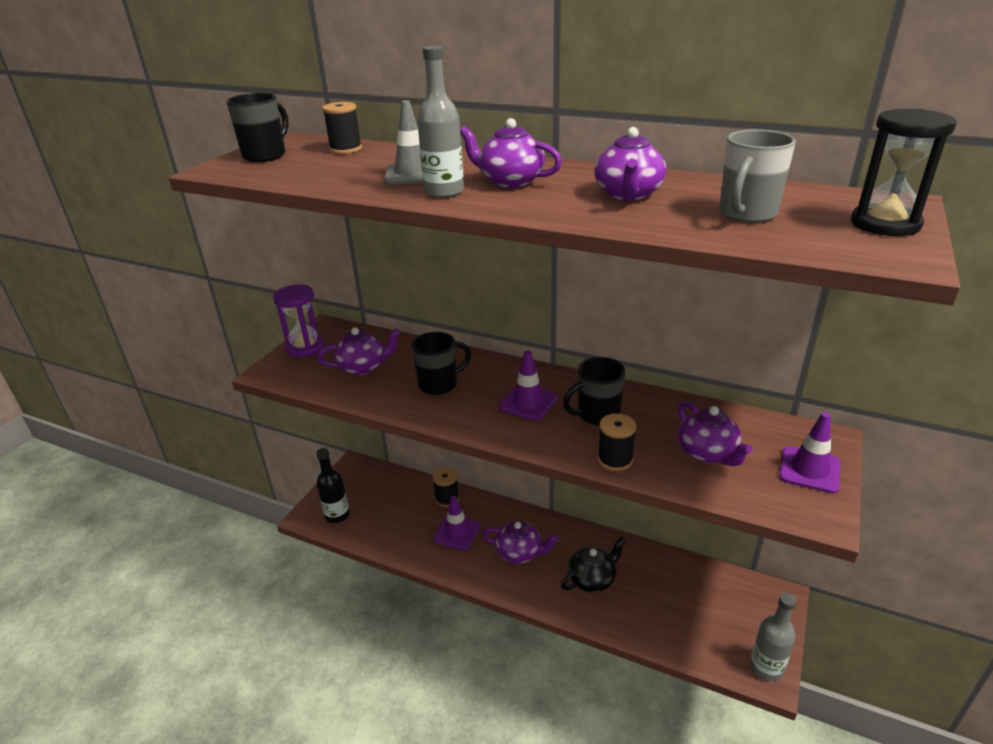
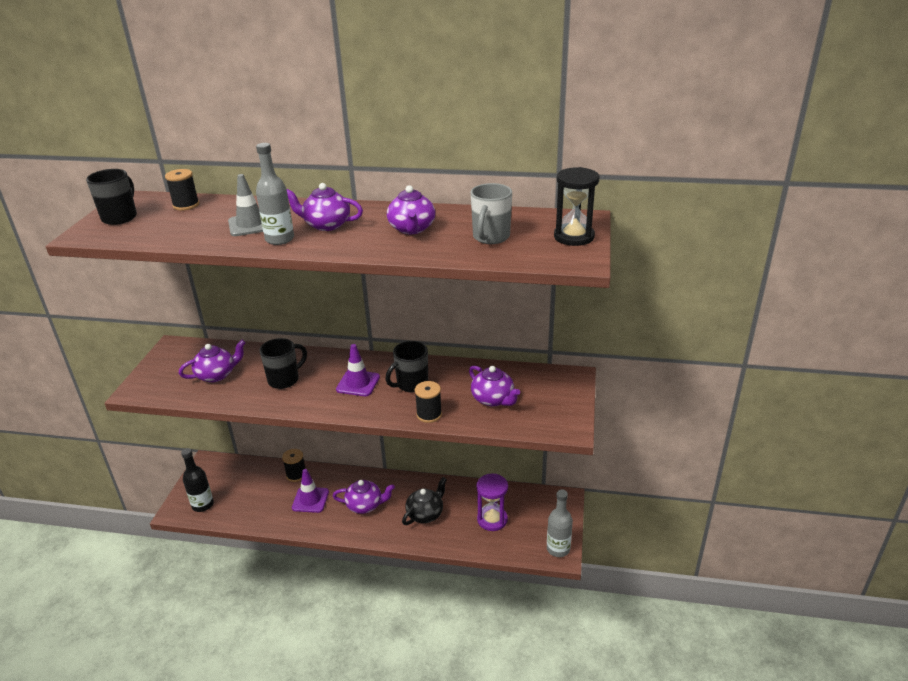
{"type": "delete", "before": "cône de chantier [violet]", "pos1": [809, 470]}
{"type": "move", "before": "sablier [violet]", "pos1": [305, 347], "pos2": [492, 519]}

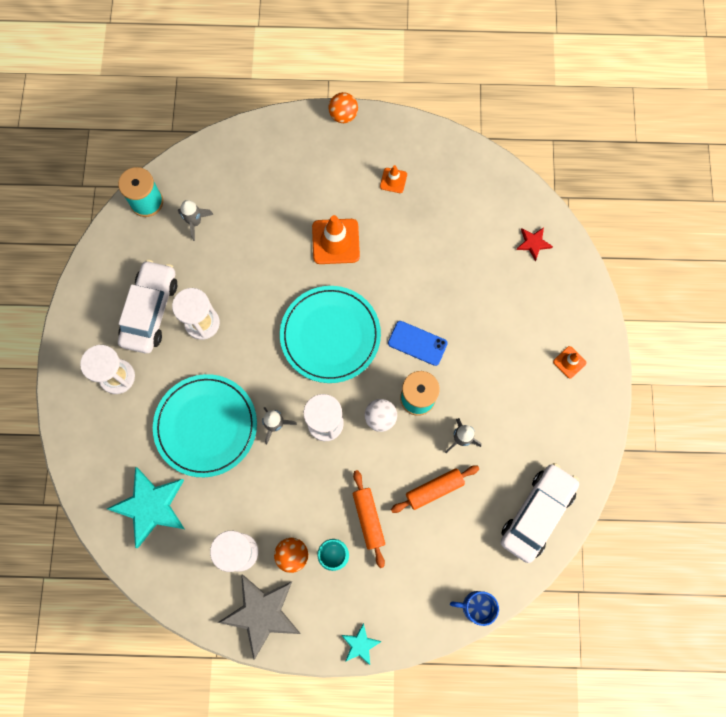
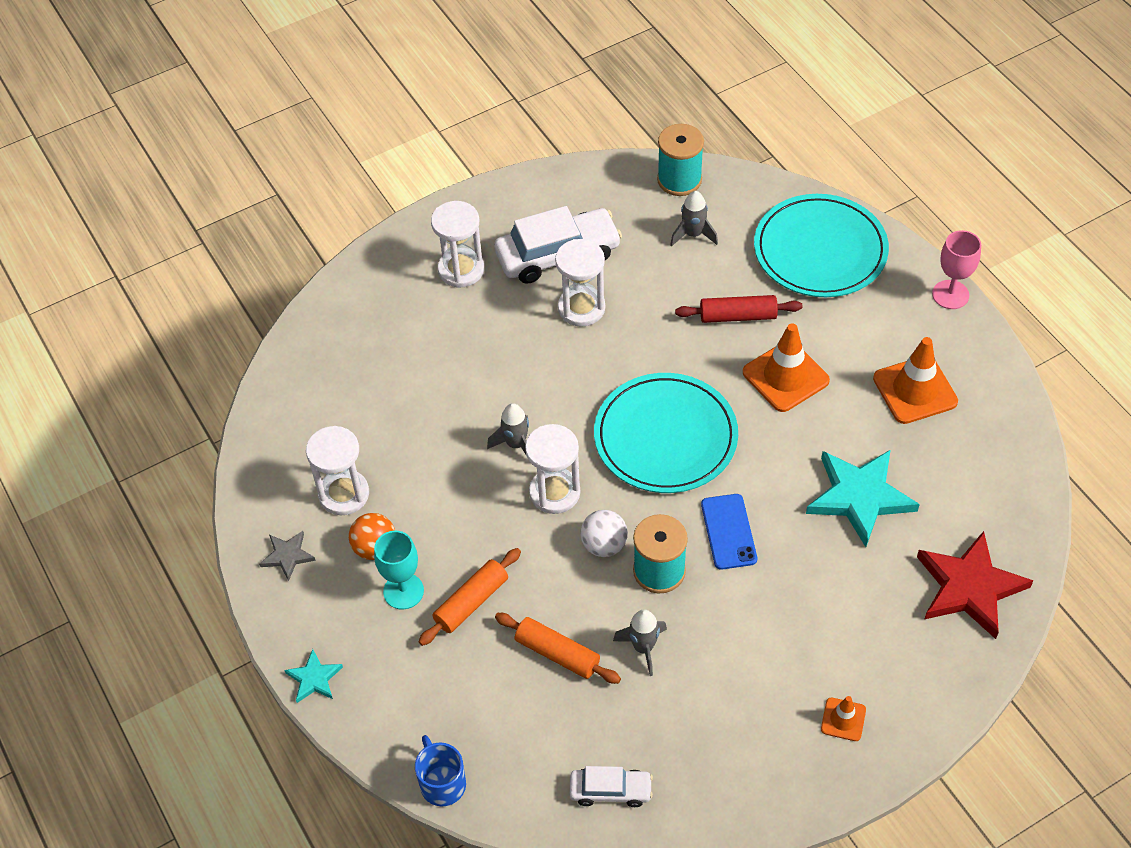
{"type": "insert", "after": "rouleau à pâtisserie [rouge]", "pos2": [738, 316]}
{"type": "move", "before": "étoile [turquoise]", "pos1": [150, 506], "pos2": [859, 497]}
{"type": "move", "before": "assiette [turquoise]", "pos1": [206, 426], "pos2": [820, 250]}
{"type": "replace", "before": "balle [orange]", "after": "verre à pied [rose]", "pos1": [343, 115], "pos2": [950, 294]}
{"type": "resize", "before": "étoile [gris]", "pos1": [262, 613], "pos2": [287, 556], "scale": 0.49}
{"type": "resize", "before": "cône de chantier [orange]", "pos1": [393, 180], "pos2": [915, 390], "scale": 1.89}
{"type": "resize", "before": "voiture [blanc]", "pos1": [537, 513], "pos2": [610, 791], "scale": 0.54}
{"type": "resize", "before": "étoile [rouge]", "pos1": [533, 243], "pos2": [969, 587], "scale": 2.03}

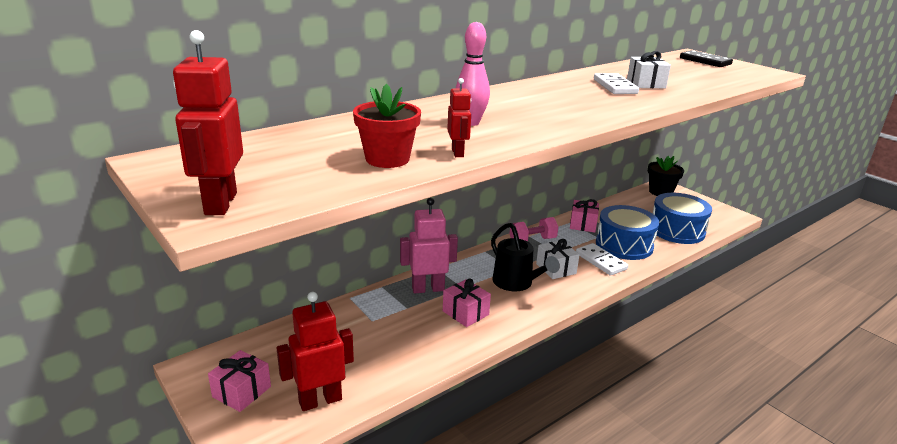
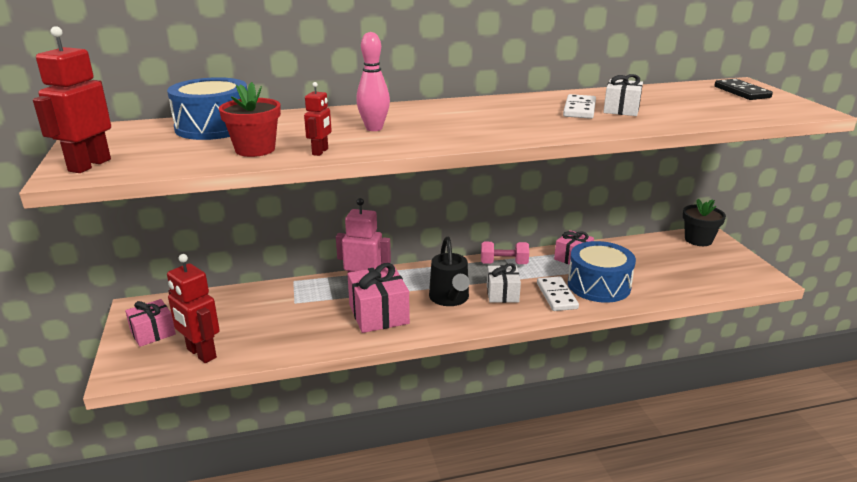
{"type": "move", "before": "tambour [bleu]", "pos1": [677, 230], "pos2": [213, 127]}
{"type": "rotate", "before": "robot [rouge]", "pos1": [320, 400], "pos2": [201, 353], "turn": -135}
{"type": "resize", "before": "cadeau [rose]", "pos1": [465, 313], "pos2": [378, 314], "scale": 1.56}

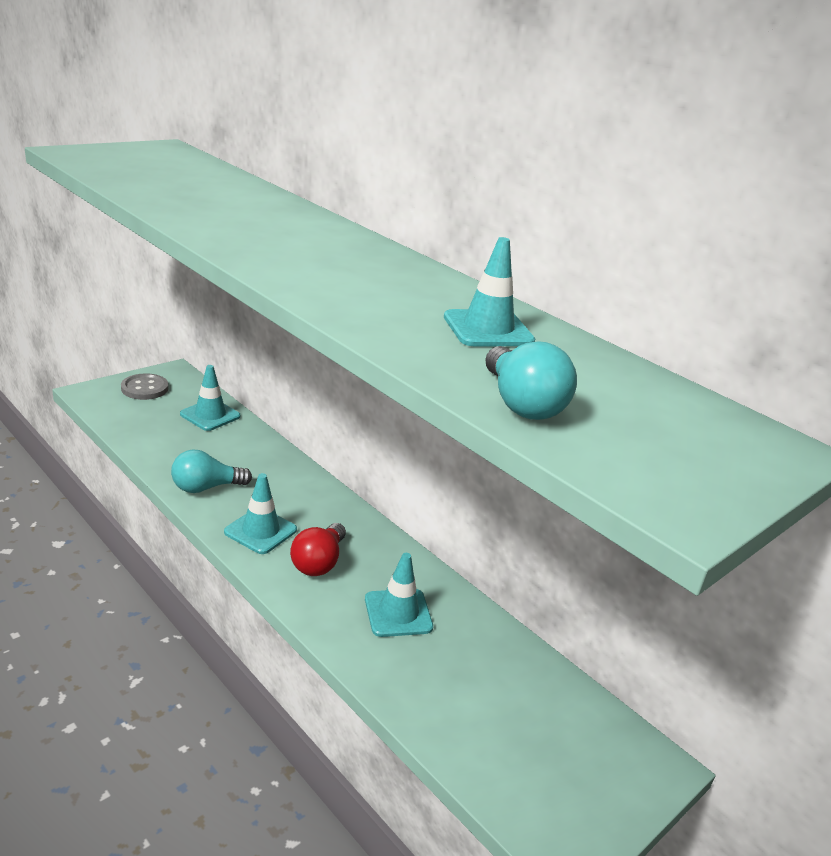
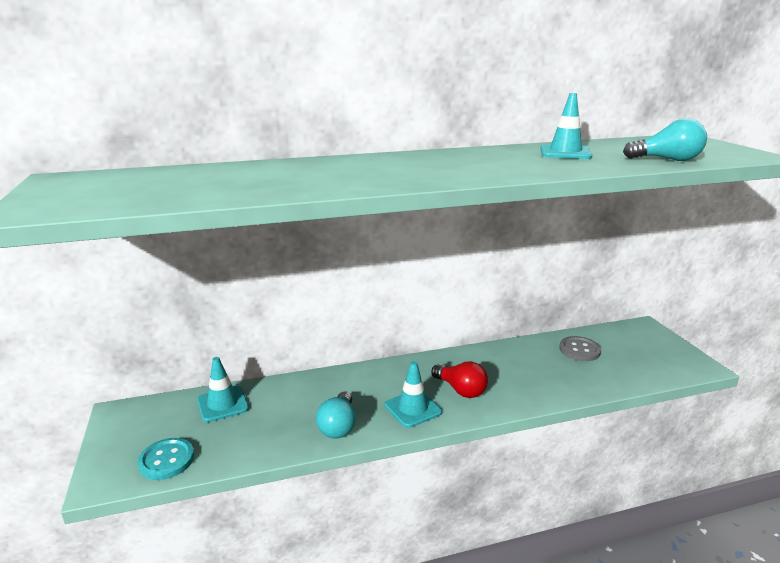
{"type": "delete", "before": "cône de chantier [turquoise]", "pos1": [398, 613]}
{"type": "insert", "after": "bouton [turquoise]", "pos2": [166, 460]}
{"type": "move", "before": "bouton [gris]", "pos1": [145, 388], "pos2": [579, 350]}

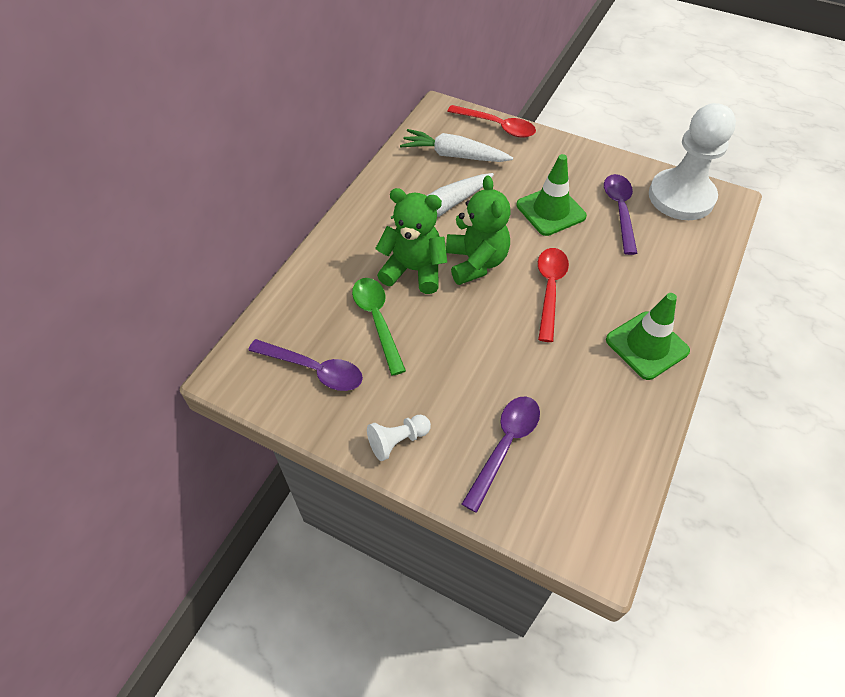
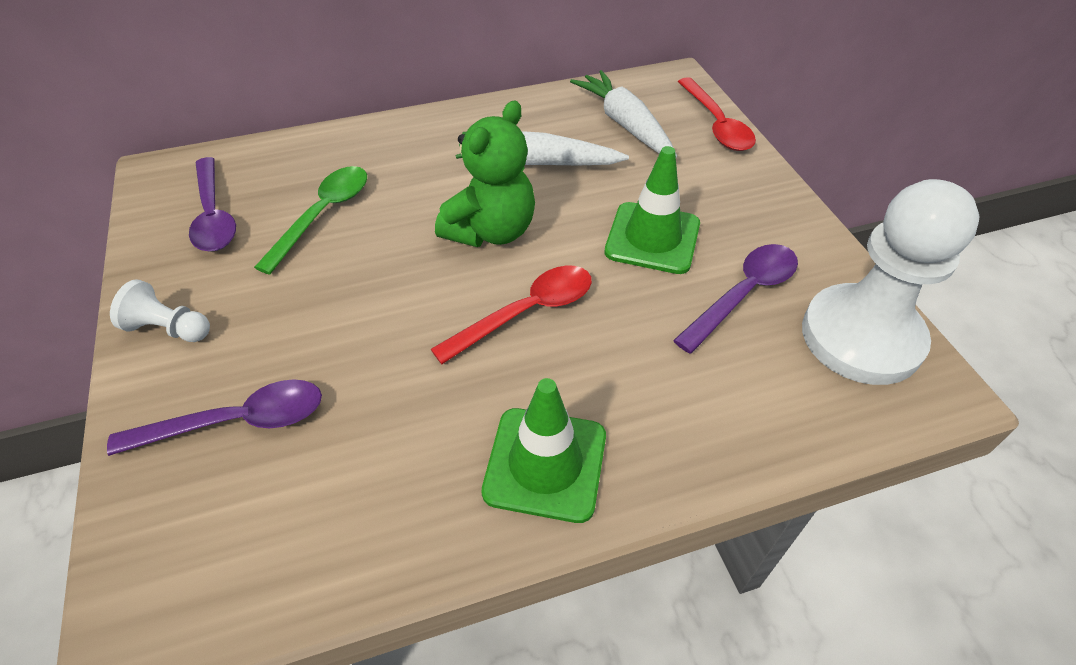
{"type": "delete", "before": "ours en peluche [vert]", "pos1": [414, 270]}

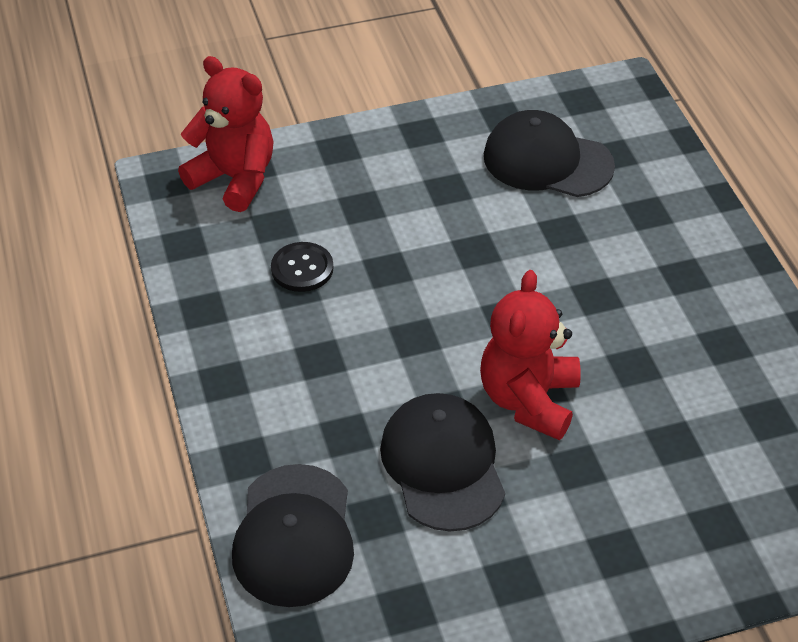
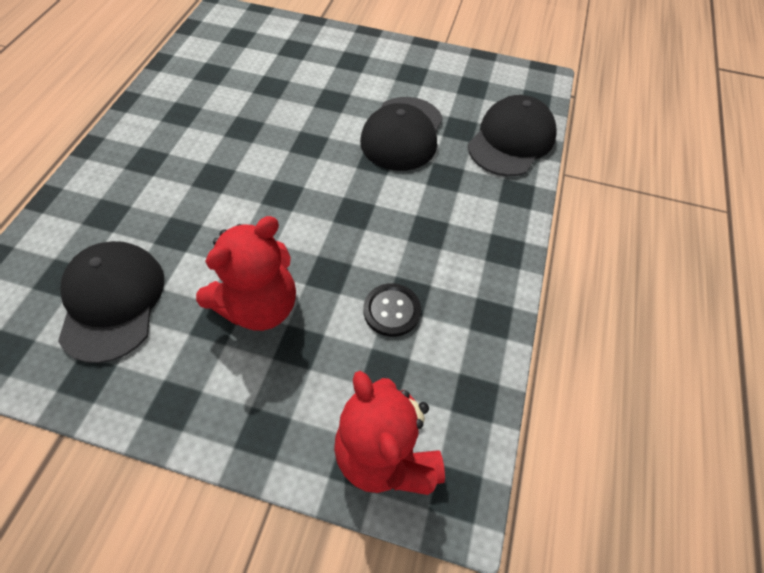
{"type": "move", "before": "ours en peluche [rouge]", "pos1": [529, 400], "pos2": [259, 306]}
{"type": "rotate", "before": "casquette [noir]", "pos1": [547, 161], "pos2": [112, 301], "turn": -150}

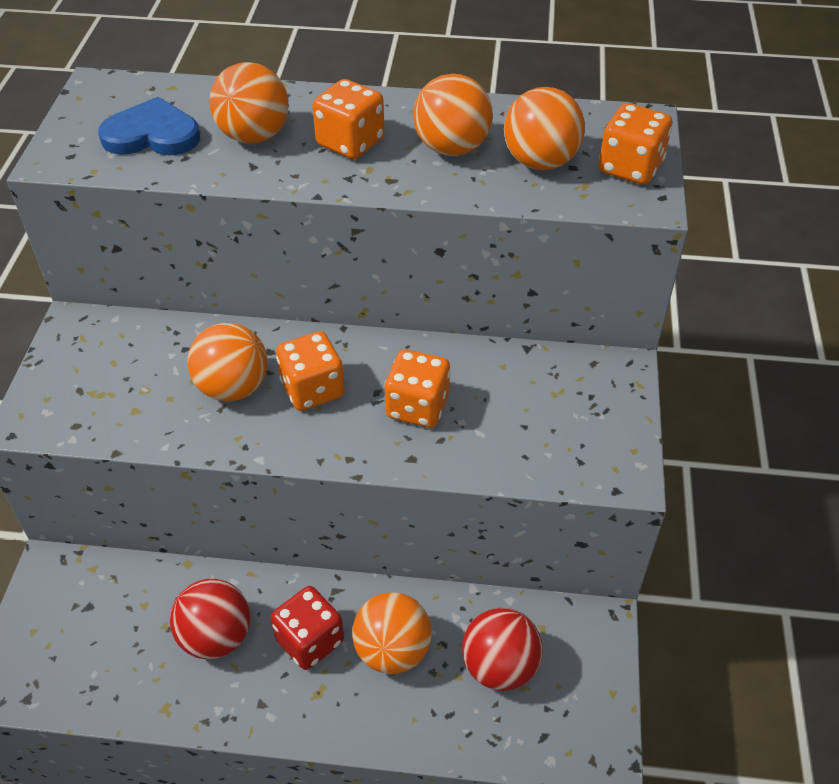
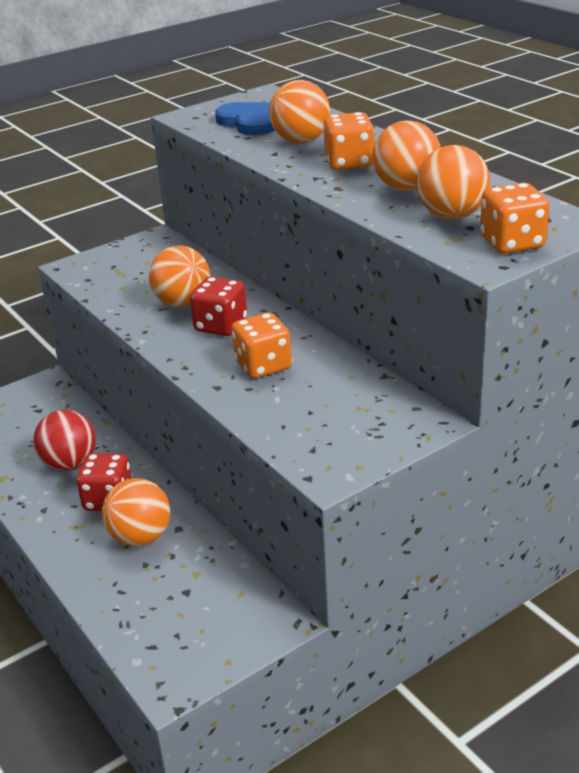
{"type": "delete", "before": "balle [rouge]", "pos1": [499, 666]}
{"type": "recolor", "before": "dé [orange]", "after": "dé [rouge]", "pos1": [312, 389], "pos2": [221, 326]}

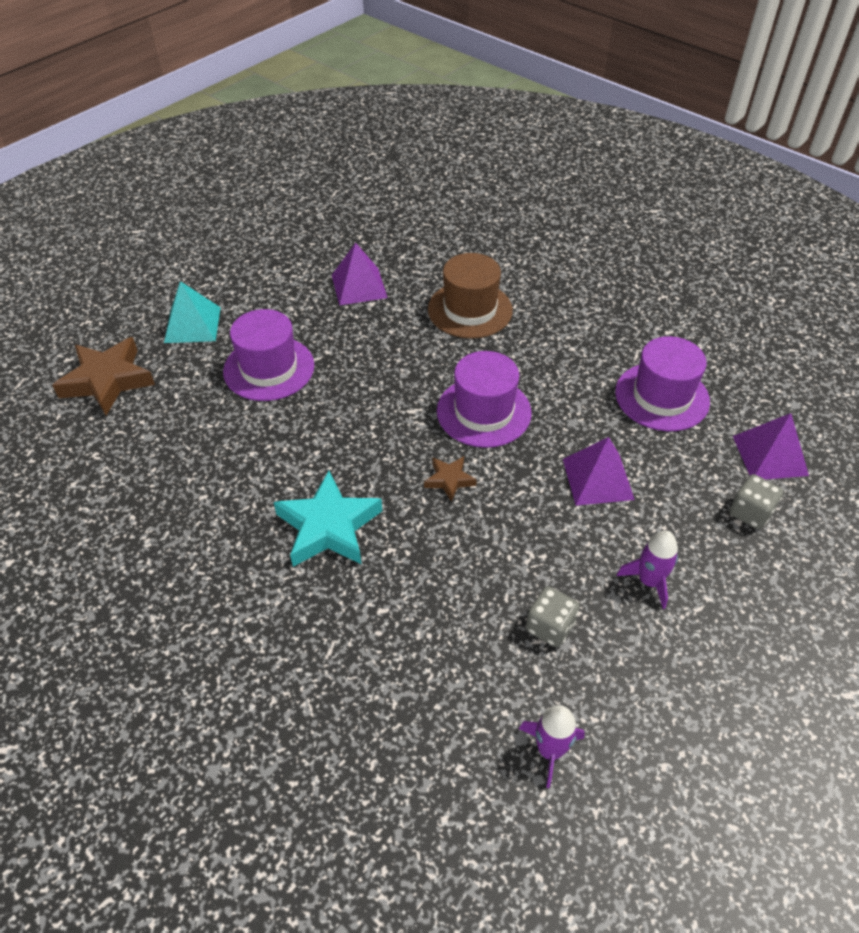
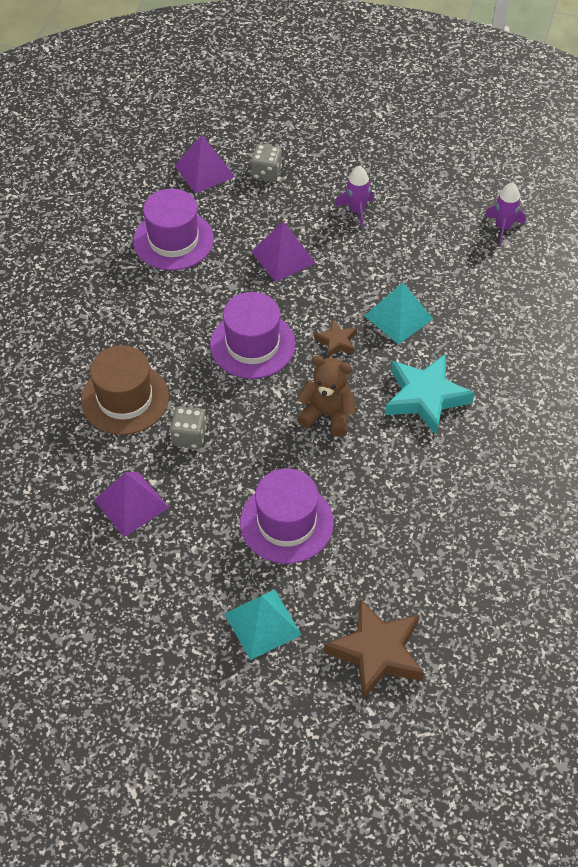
{"type": "insert", "after": "ours en peluche [marron]", "pos2": [327, 415]}
{"type": "insert", "after": "pyramide [turquoise]", "pos2": [398, 317]}
{"type": "move", "before": "dé [gris]", "pos1": [550, 626], "pos2": [189, 436]}

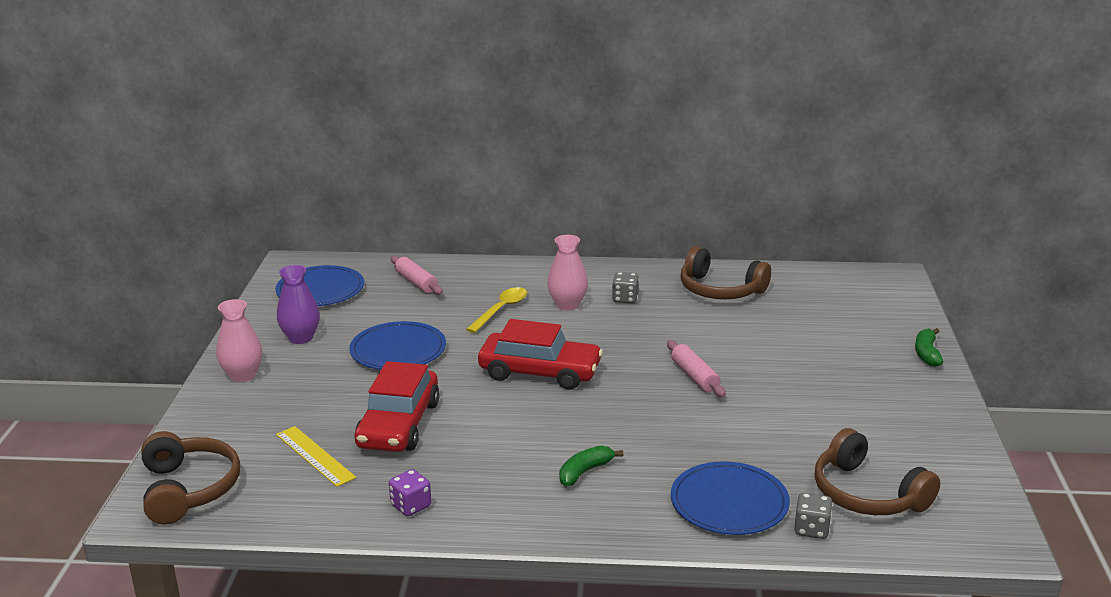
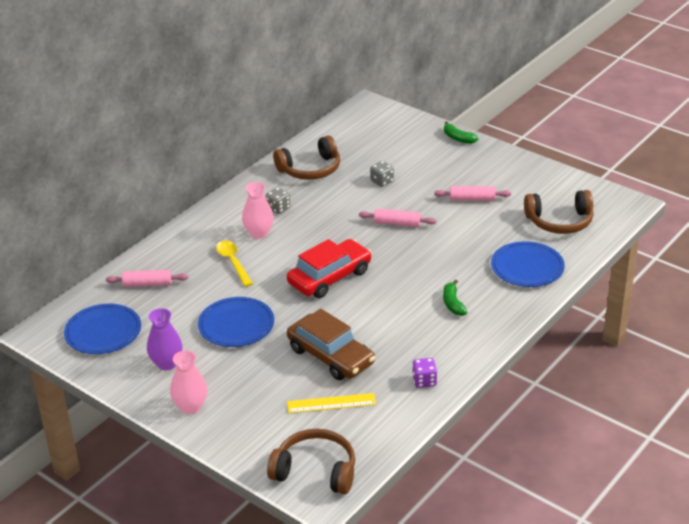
{"type": "insert", "after": "rouleau à pâtisserie [rose]", "pos2": [472, 199]}
{"type": "move", "before": "dé [gris]", "pos1": [811, 529], "pos2": [382, 181]}
{"type": "recolor", "before": "voiture [rouge]", "after": "voiture [marron]", "pos1": [399, 424], "pos2": [330, 356]}

